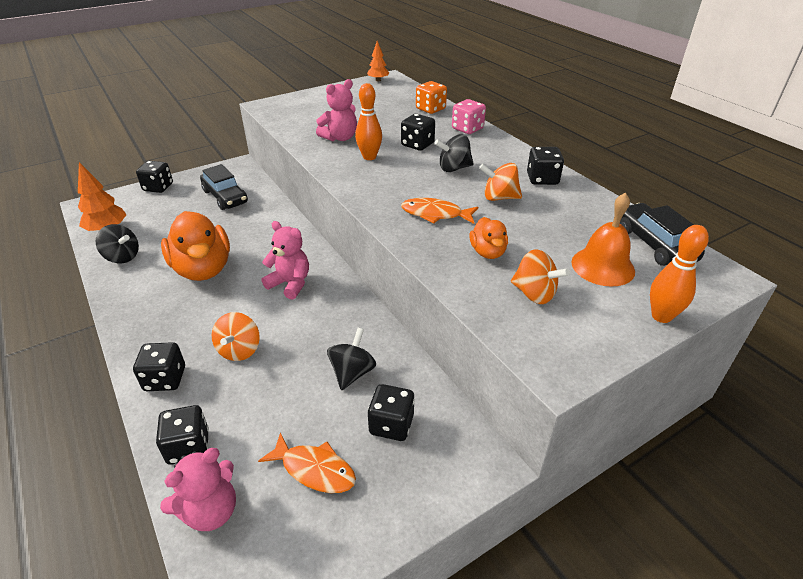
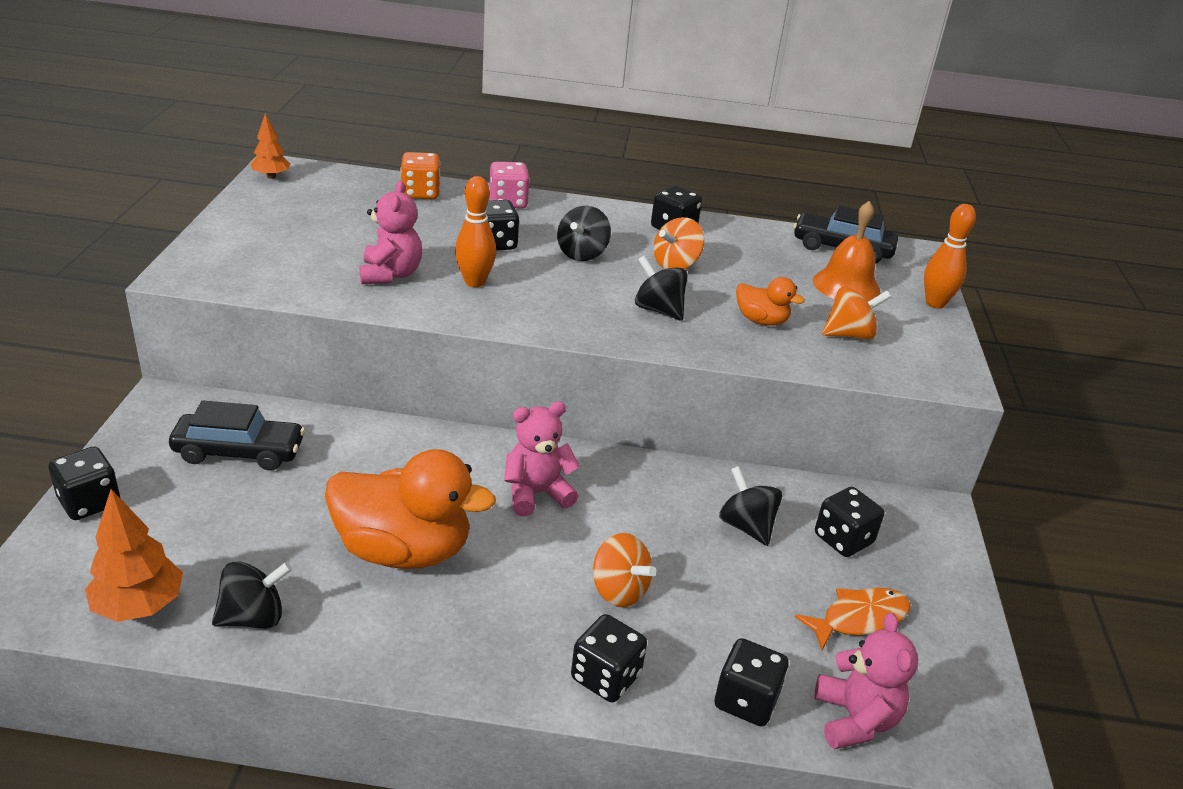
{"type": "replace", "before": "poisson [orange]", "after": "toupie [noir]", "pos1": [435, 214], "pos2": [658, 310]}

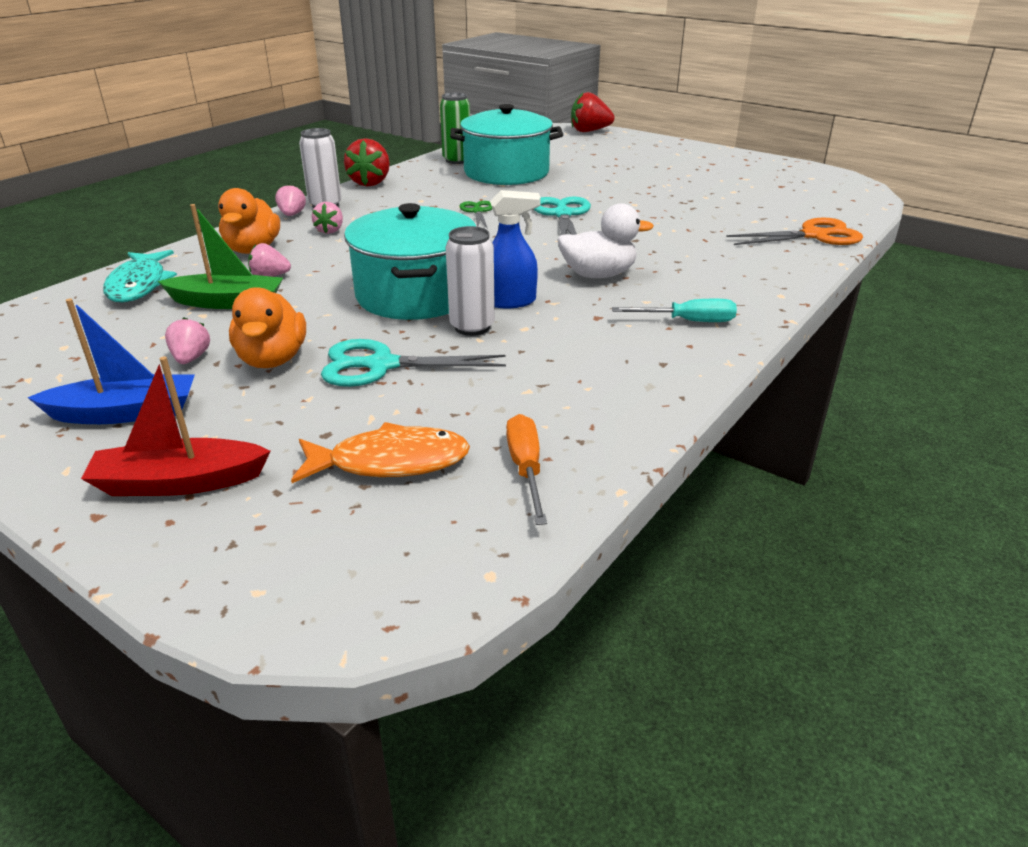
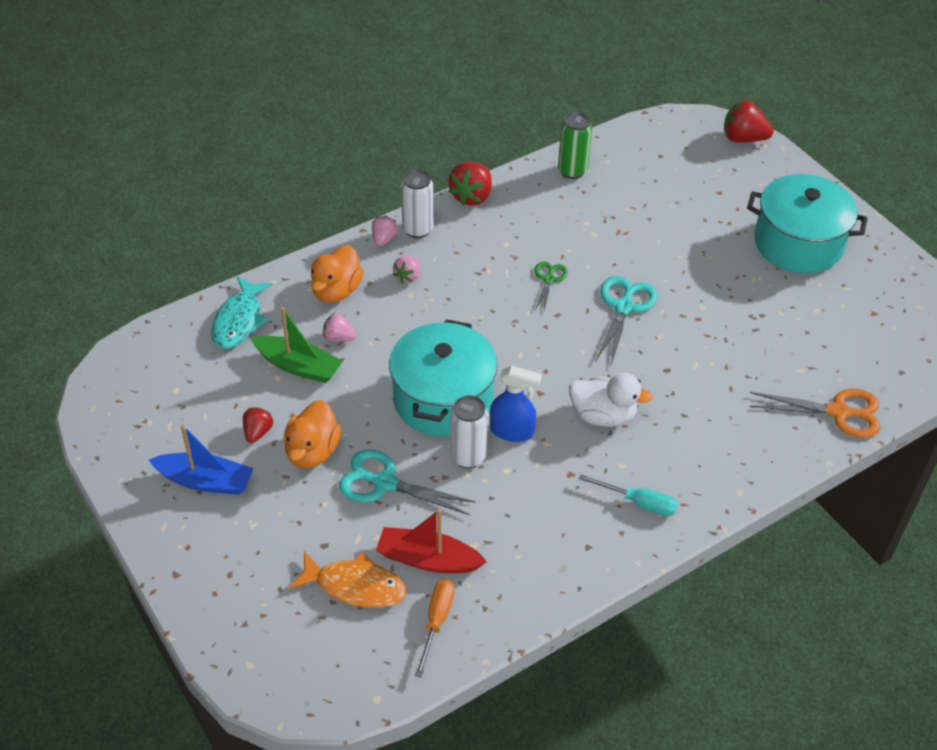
{"type": "move", "before": "bateau [rouge]", "pos1": [179, 482], "pos2": [428, 559]}
{"type": "move", "before": "marmite [turquoise]", "pos1": [506, 172], "pos2": [798, 243]}
{"type": "recolor", "before": "fraise [rose]", "after": "fraise [rouge]", "pos1": [191, 358], "pos2": [258, 432]}

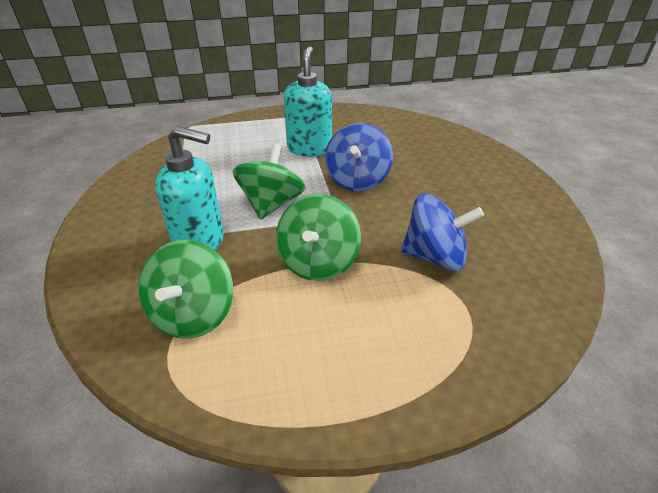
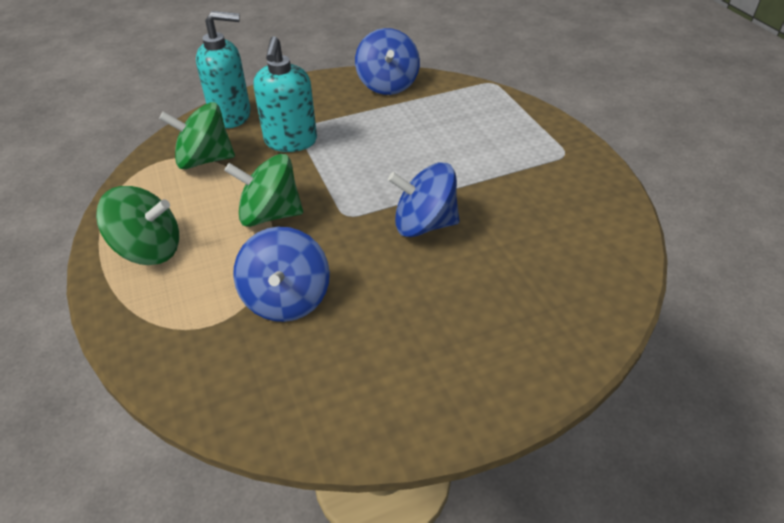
{"type": "insert", "after": "toupie [bleu]", "pos2": [387, 84]}
{"type": "move", "before": "toupie [vert]", "pos1": [271, 204], "pos2": [149, 249]}
{"type": "move", "before": "distributeur de savon [turquoise]", "pos1": [309, 149], "pos2": [231, 116]}

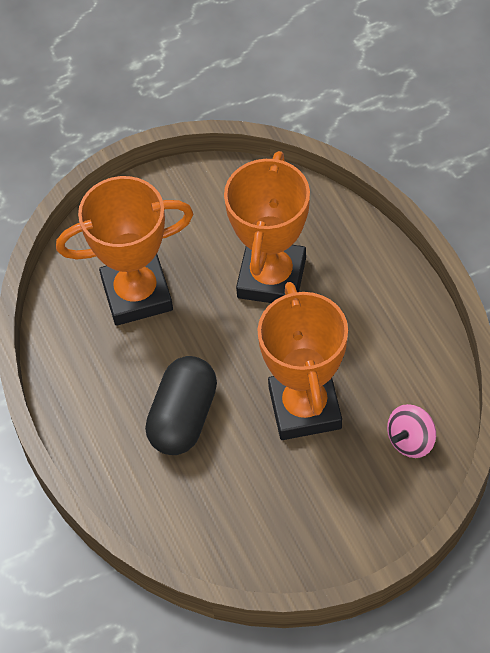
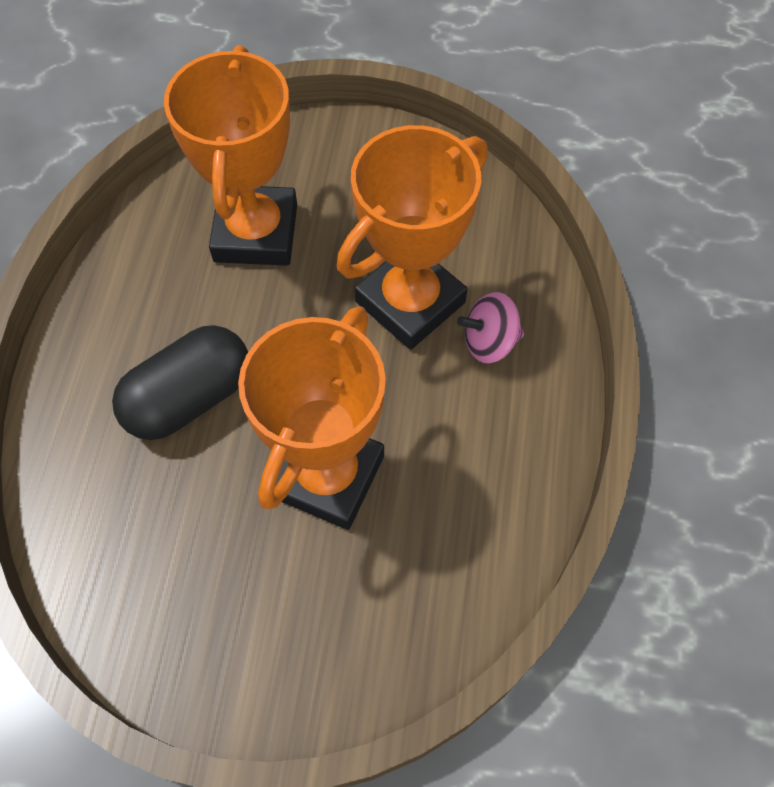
{"type": "move", "before": "toupie [rose]", "pos1": [411, 441], "pos2": [489, 342]}
{"type": "rotate", "before": "trophée [orange]", "pos1": [137, 294], "pos2": [256, 233], "turn": 75}

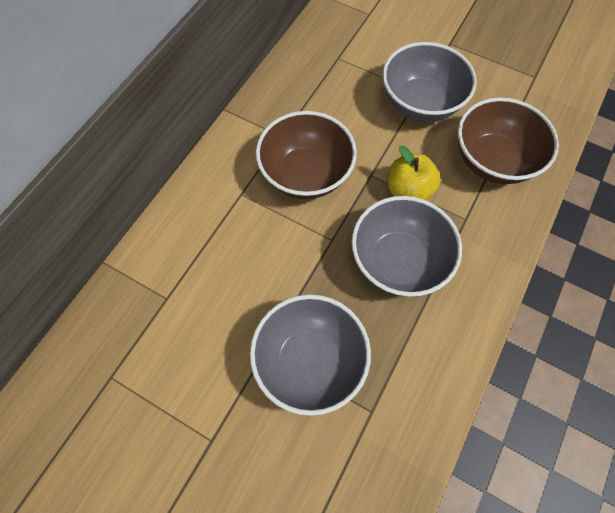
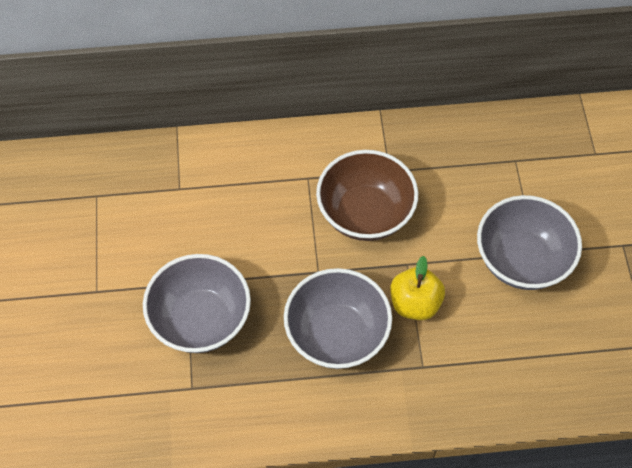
{"type": "delete", "before": "bol [marron]", "pos1": [493, 161]}

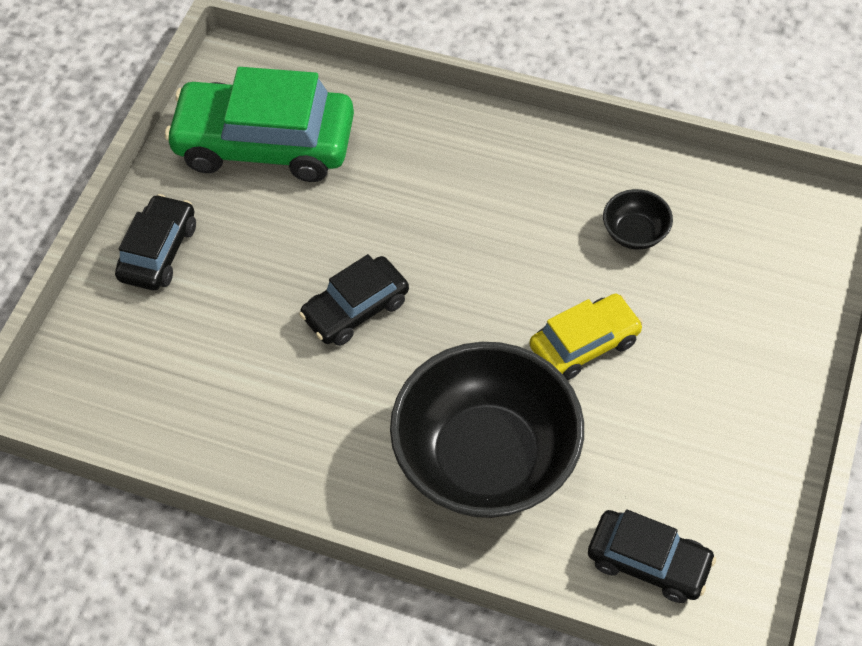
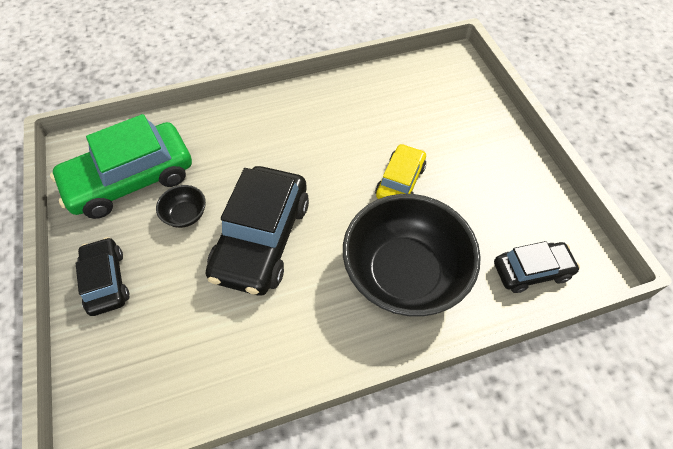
{"type": "move", "before": "bol [noir]", "pos1": [635, 233], "pos2": [185, 215]}
{"type": "resize", "before": "voiture [noir]", "pos1": [356, 309], "pos2": [262, 238], "scale": 1.8}

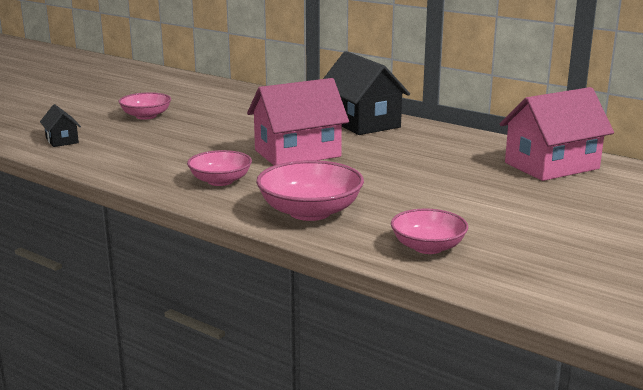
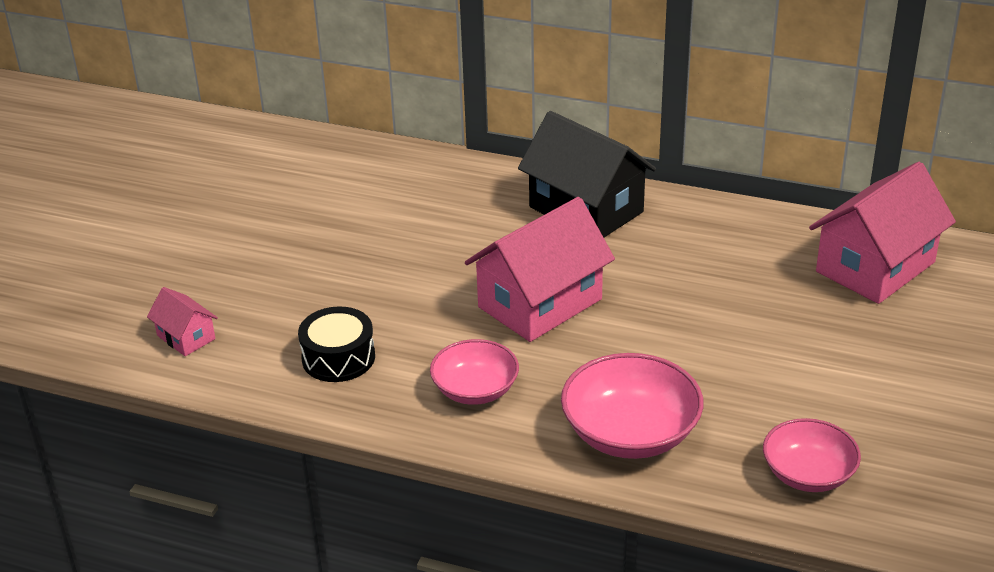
{"type": "delete", "before": "bol [rose]", "pos1": [146, 116]}
{"type": "insert", "after": "tambour [noir]", "pos2": [338, 358]}
{"type": "recolor", "before": "maison [noir]", "after": "maison [rose]", "pos1": [62, 140], "pos2": [186, 337]}

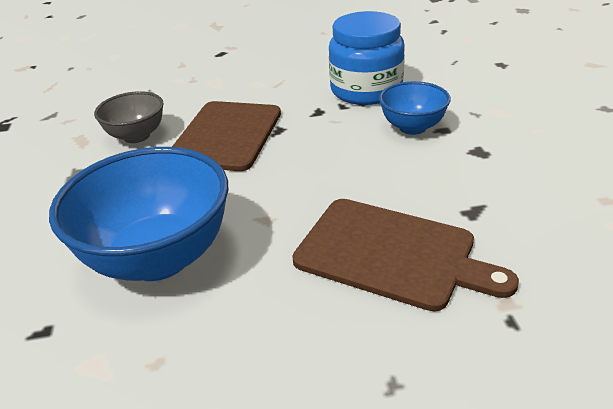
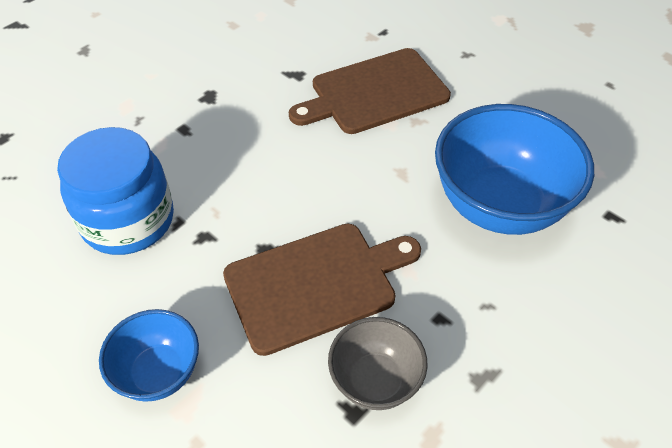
{"type": "move", "before": "bol [bleu]", "pos1": [412, 127], "pos2": [159, 373]}
{"type": "rotate", "before": "planche à découper [marron]", "pos1": [391, 254], "pos2": [375, 93], "turn": -105}

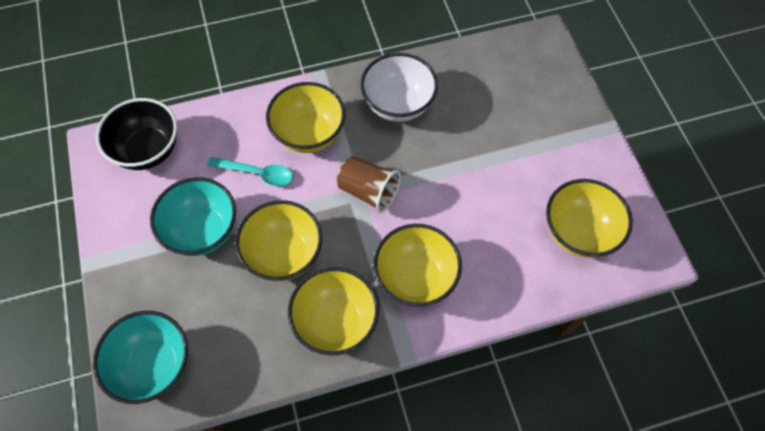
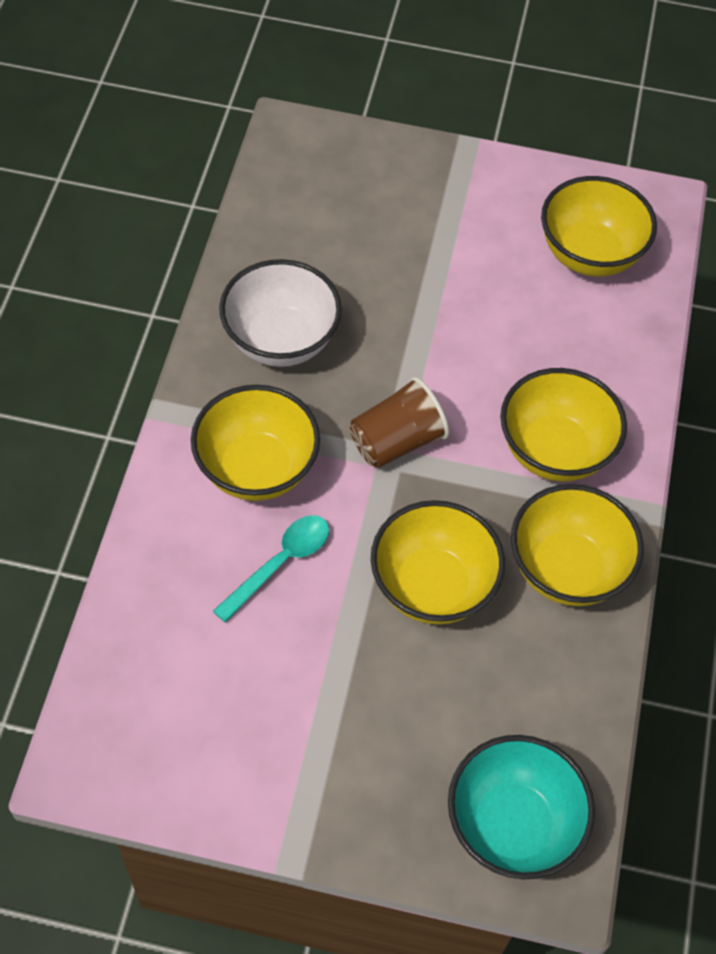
{"type": "delete", "before": "bol [noir]", "pos1": [148, 150]}
{"type": "delete", "before": "bol [turquoise]", "pos1": [202, 231]}

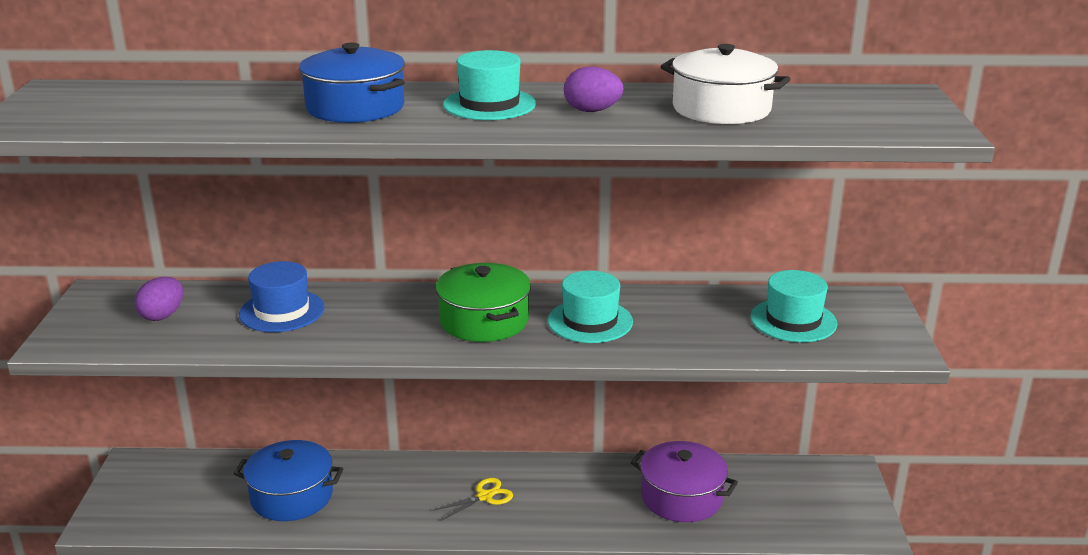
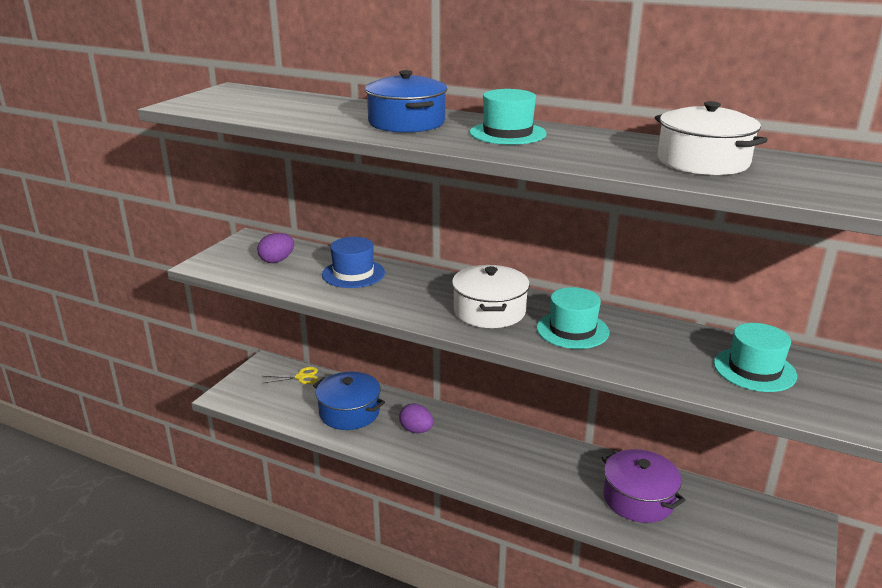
{"type": "move", "before": "ciseaux [jaune]", "pos1": [484, 496], "pos2": [300, 377]}
{"type": "move", "before": "œuf [violet]", "pos1": [592, 111], "pos2": [416, 430]}
{"type": "recolor", "before": "marmite [vert]", "after": "marmite [blanc]", "pos1": [484, 320], "pos2": [489, 311]}

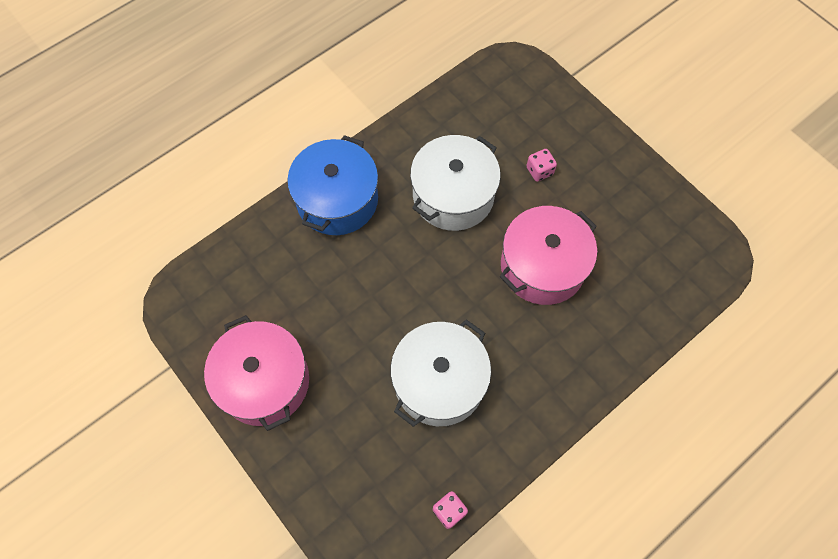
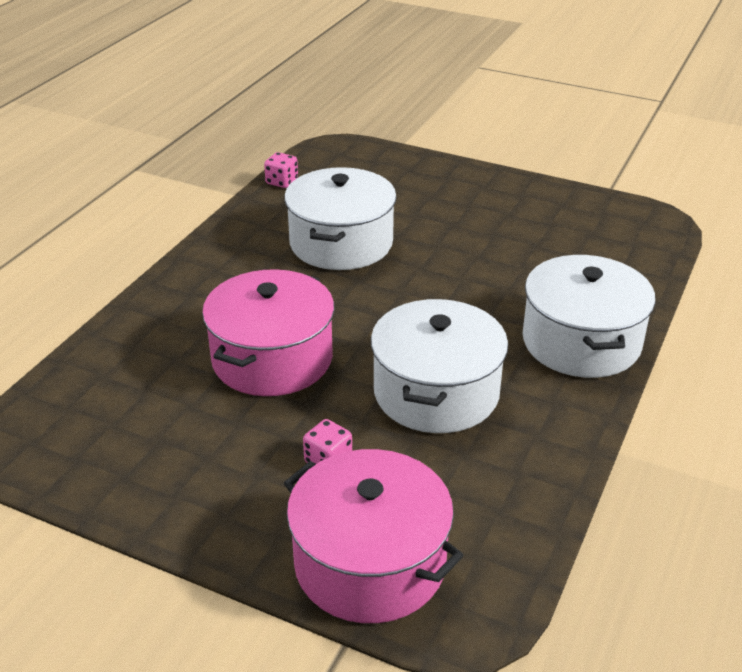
{"type": "move", "before": "marmite [rose]", "pos1": [264, 381], "pos2": [370, 563]}
{"type": "recolor", "before": "marmite [bleu]", "after": "marmite [blanc]", "pos1": [337, 200], "pos2": [581, 342]}

